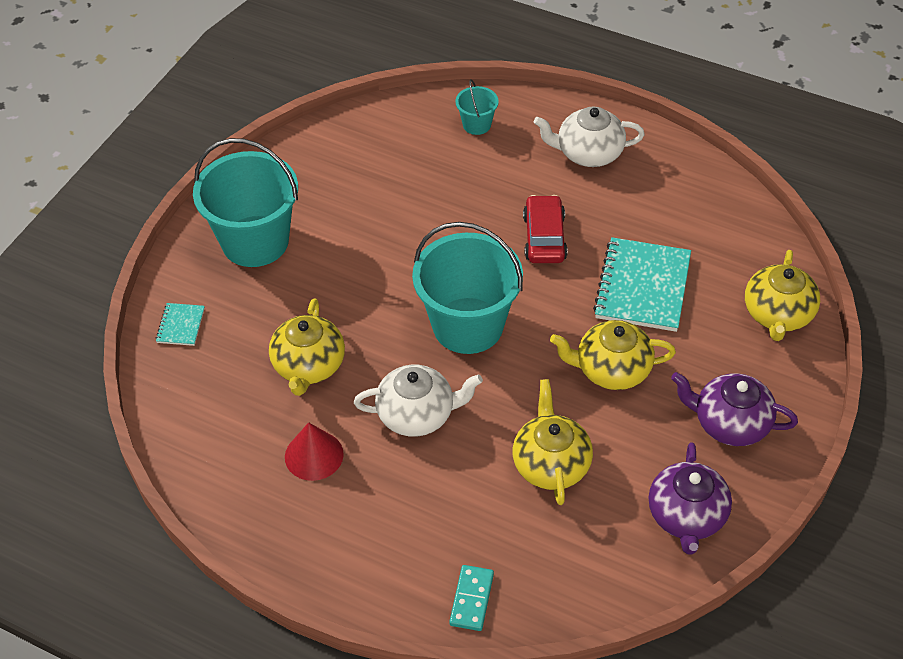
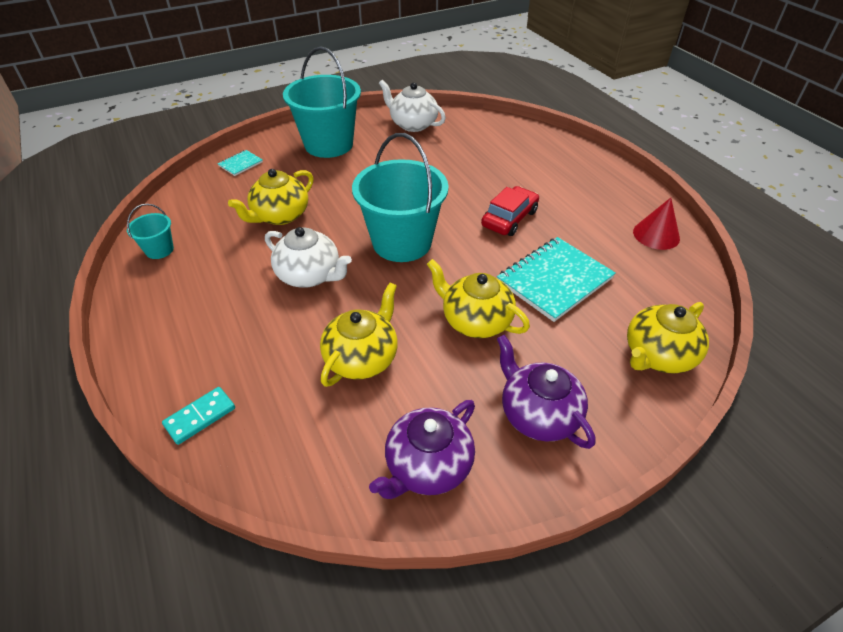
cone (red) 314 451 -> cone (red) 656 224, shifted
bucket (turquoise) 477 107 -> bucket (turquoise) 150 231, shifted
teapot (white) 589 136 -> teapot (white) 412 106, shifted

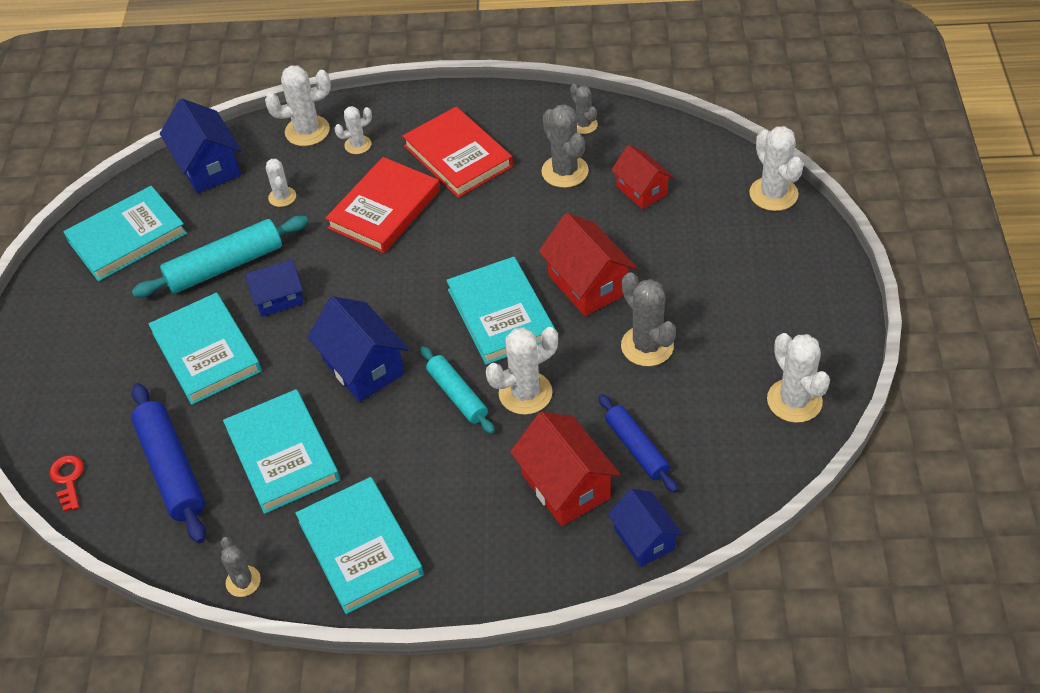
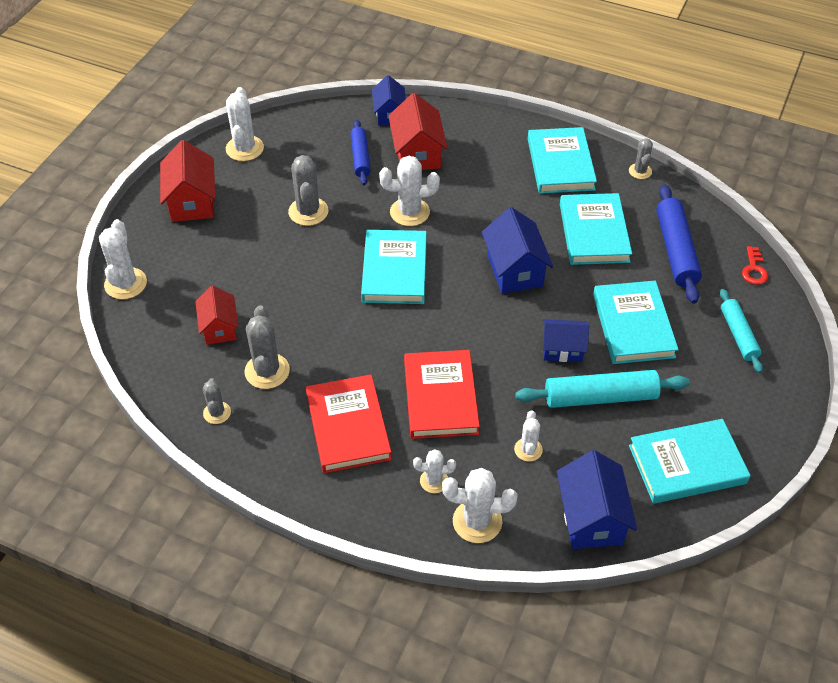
book (red) 382 205 -> book (red) 442 394, 60 degrees counterclockwise
rolling pin (turquoise) 457 390 -> rolling pin (turquoise) 741 331, shifted
house (red) 588 264 -> house (red) 187 181, shifted

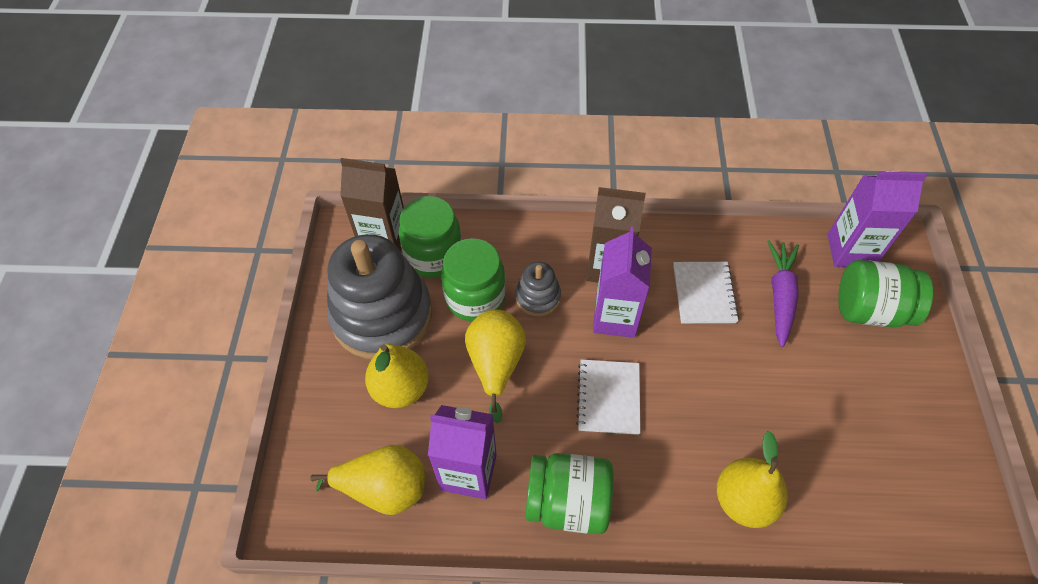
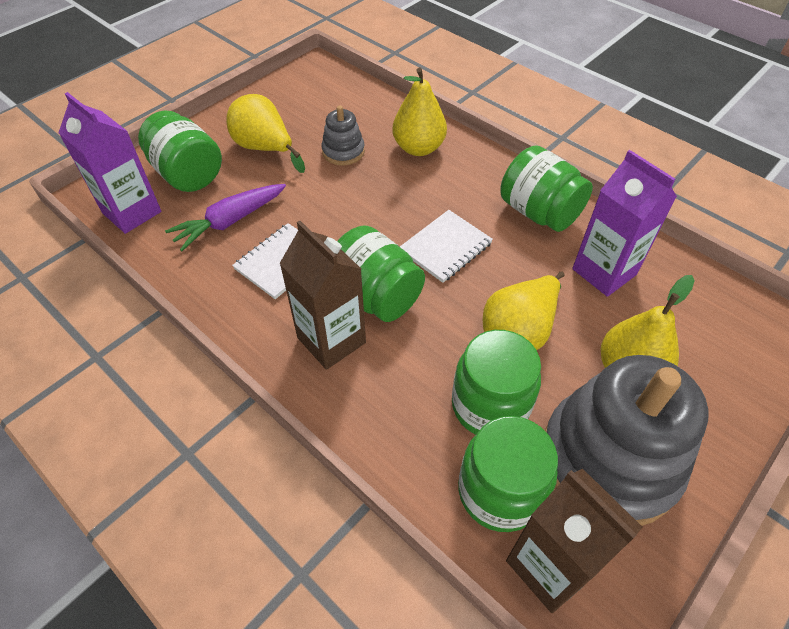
pear (yellow) 367 480 -> pear (yellow) 265 133, shifted
stacking toy (grey) 538 289 -> stacking toy (grey) 343 135, shifted
carton (purple) 622 282 -> jar (green) 381 273

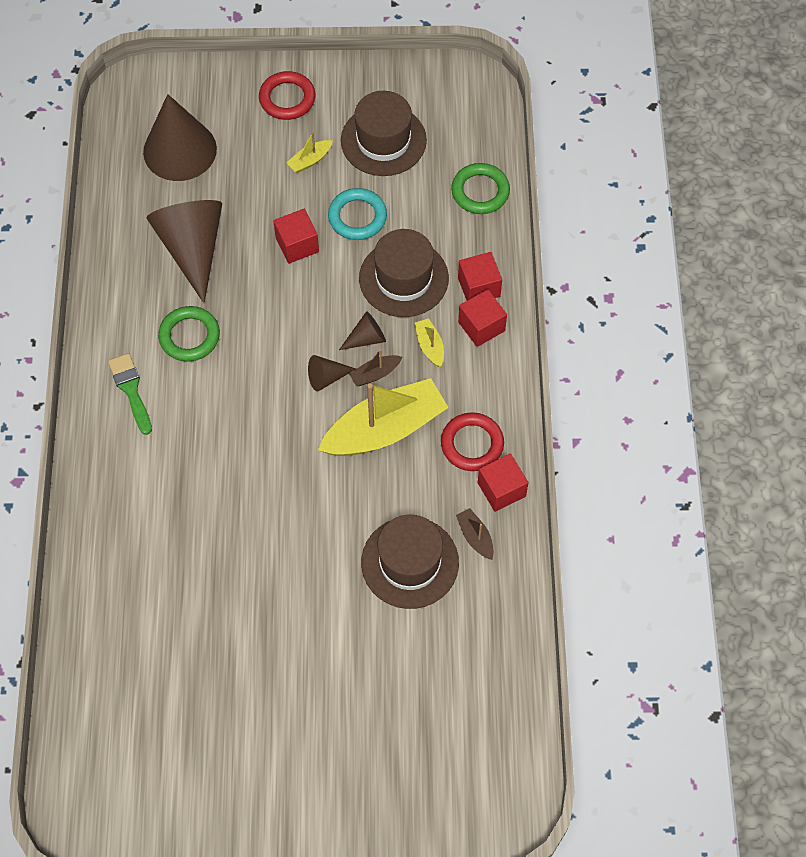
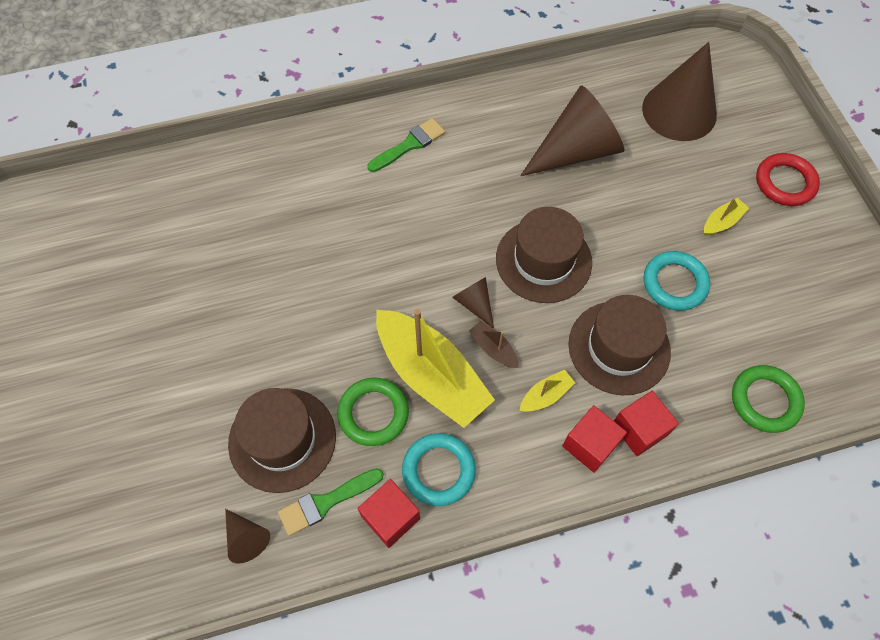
ring (green) 189 334 -> ring (green) 373 412, shifted
cube (red) 296 236 -> none
boat (yellow) 309 152 -> boat (yellow) 726 217, 105 degrees clockwise
cone (brown) 362 330 -> cone (brown) 247 536, shifted
hat (brown) 384 133 -> hat (brown) 544 255, shifted
ring (red) 472 441 -> ring (turquoise) 439 469
boat (brown) 475 534 -> brush (green) 331 502

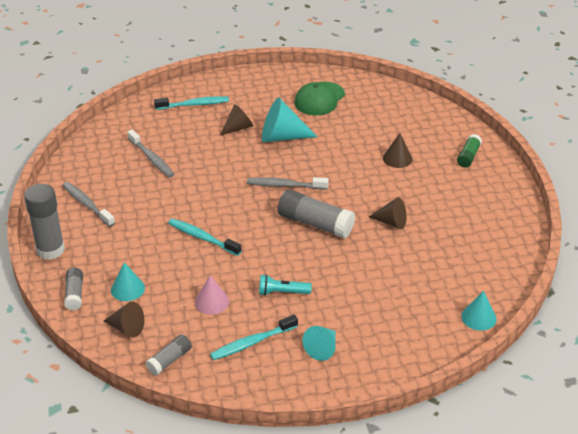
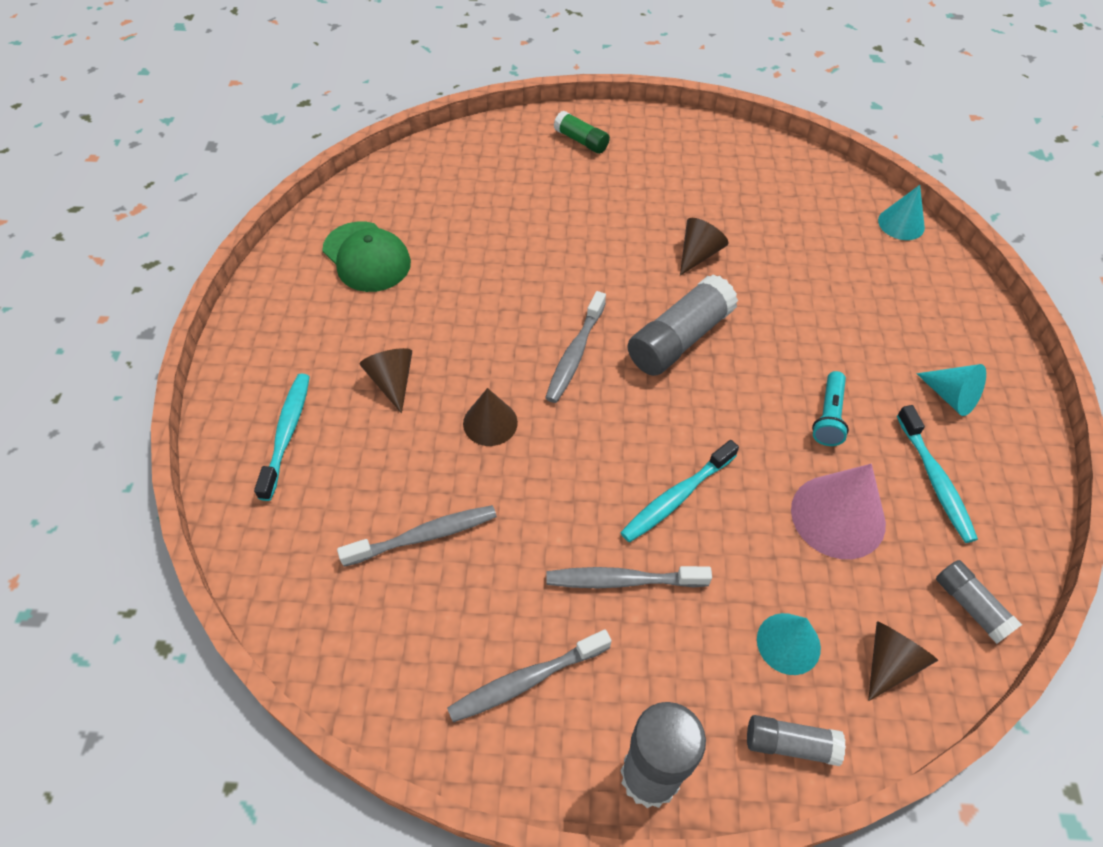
cone (pink) 212 295 -> cone (pink) 838 511, x1.61
cone (turquoise) 290 120 -> none
cone (brown) 398 150 -> cone (brown) 490 417, shifted
none -> toothbrush (grey) 629 577

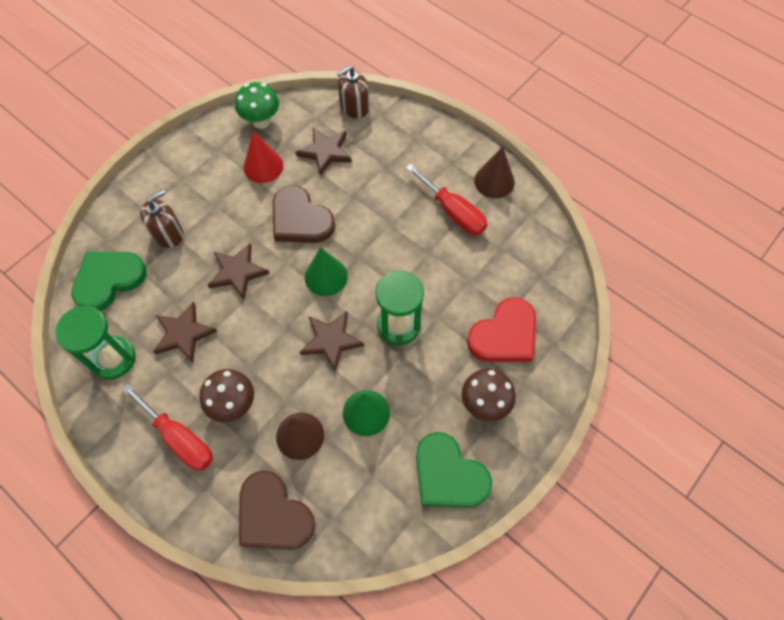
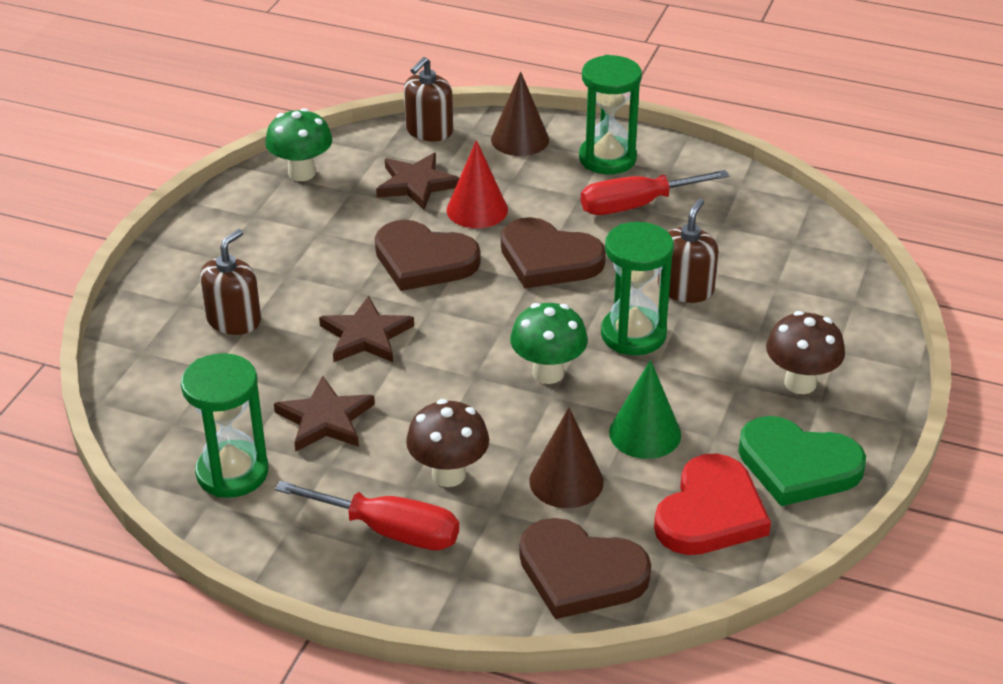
heart (green) 109 281 -> none
cone (red) 263 157 -> cone (red) 477 184, shifted
star (brown) 332 341 -> mushroom (green) 549 343
cone (green) 326 271 -> none
screwdriver (red) 446 199 -> screwdriver (red) 655 192, 135 degrees clockwise
heart (red) 501 329 -> heart (red) 712 504, shifted
cone (brown) 494 172 -> cone (brown) 520 113, shifted
none -> heart (brown) 553 252
none -> hourglass (green) 610 114
none -> soap dispenser (brown) 688 250

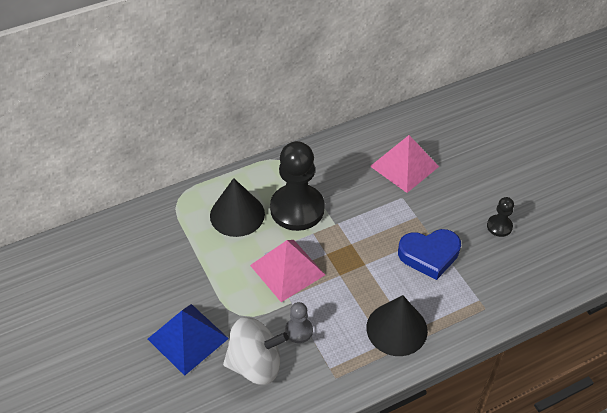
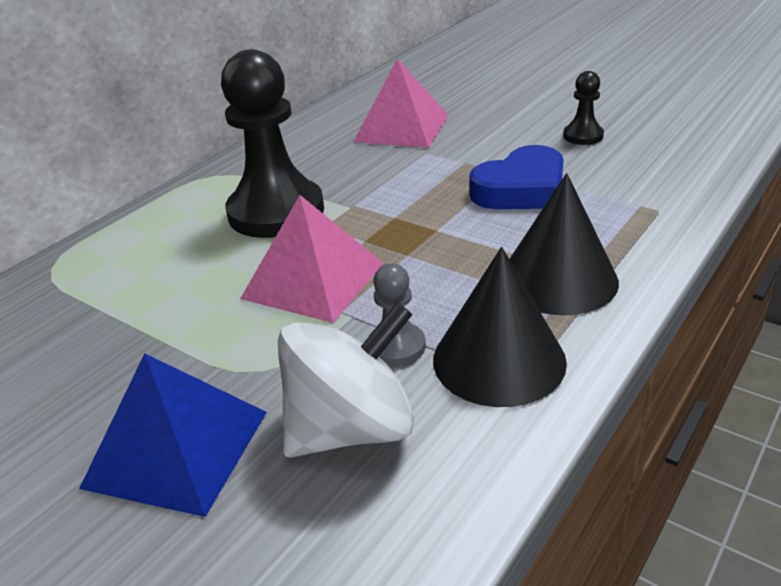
cone (black) 237 207 -> cone (black) 500 327, shifted

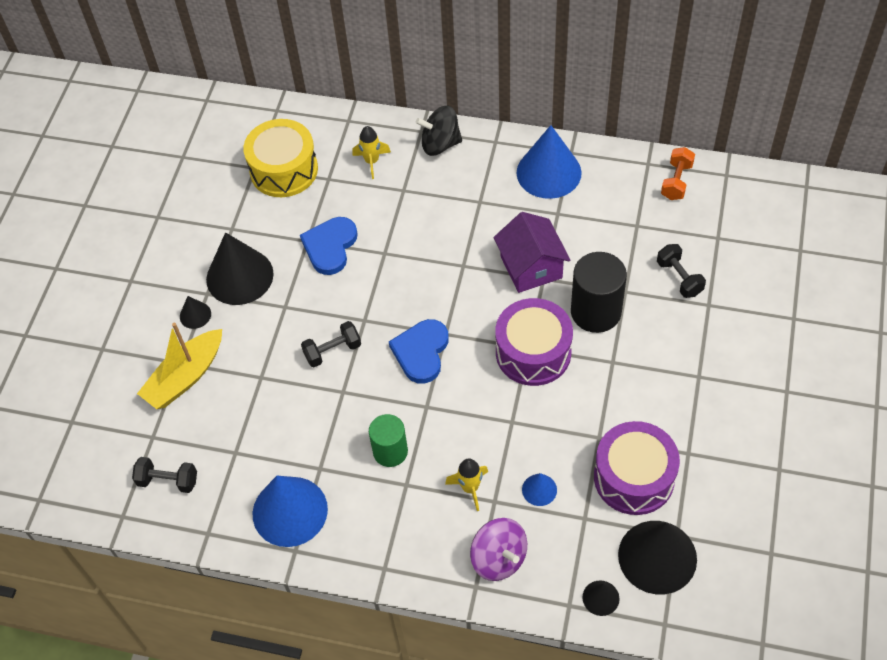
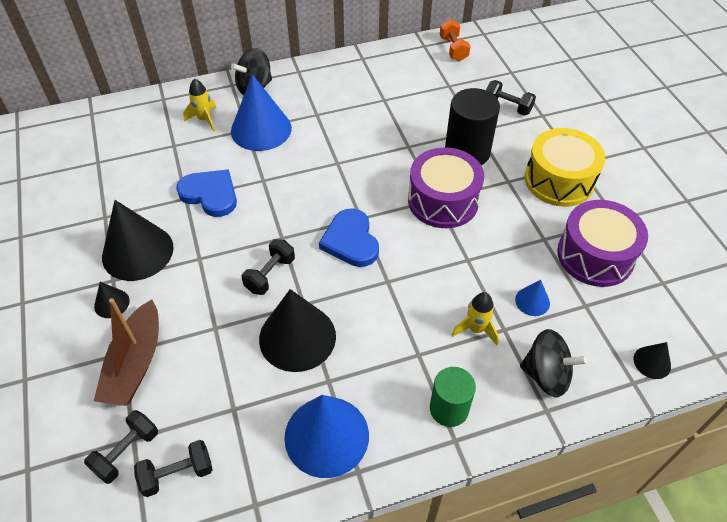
boat (yellow) 179 366 -> boat (brown) 126 352
drum (yellow) 280 158 -> drum (yellow) 565 167, shifted
heart (blue) 329 246 -> heart (blue) 206 193, 135 degrees clockwise
cylinder (green) 388 440 -> cylinder (green) 453 397, shifted
spinning top (purple) 498 549 -> spinning top (black) 553 363
house (purple) 532 252 -> none
cone (blue) 549 162 -> cone (blue) 261 112, shifted
cone (black) 657 557 -> cone (black) 297 330, shifted
none -> dumbbell (black) 121 447

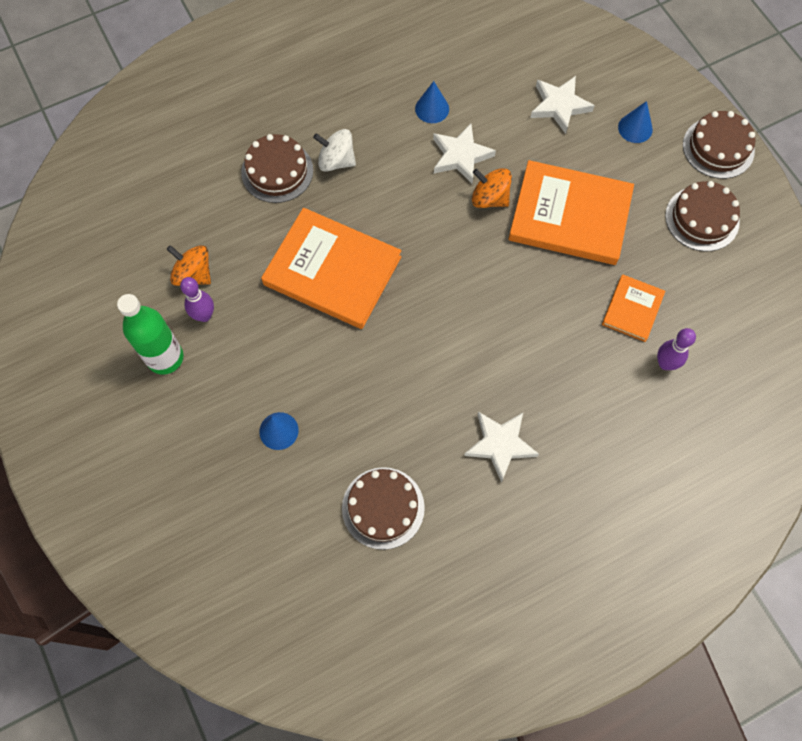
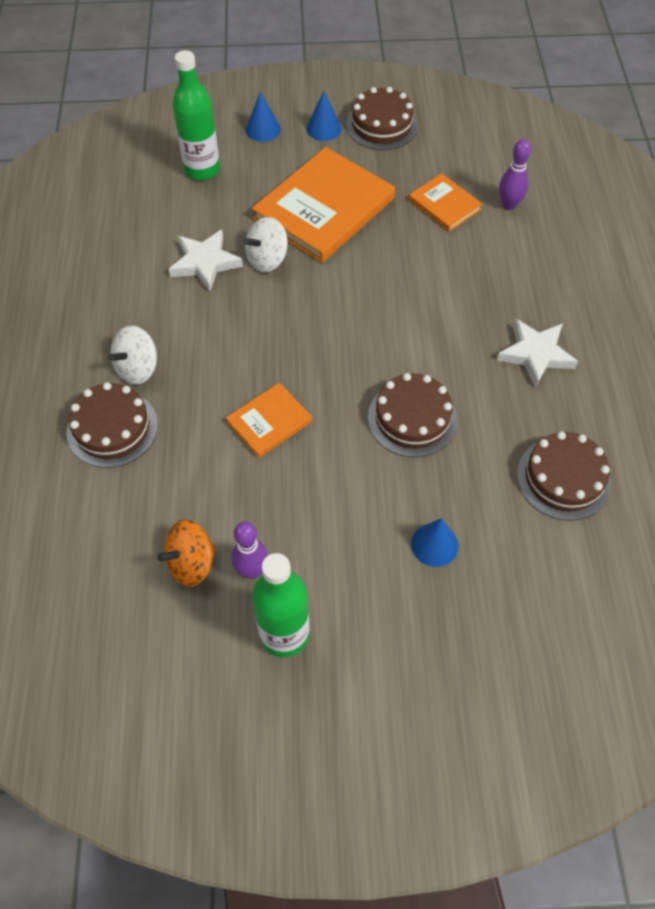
book (orange) 331 268 -> book (orange) 269 420, x0.51
cone (blue) 432 102 -> cone (blue) 324 116, shifted
spinning top (orange) 492 188 -> spinning top (white) 266 244
star (white) 562 105 -> bottle (green) 196 115
cake (brown) 719 145 -> cake (brown) 413 415, shifted

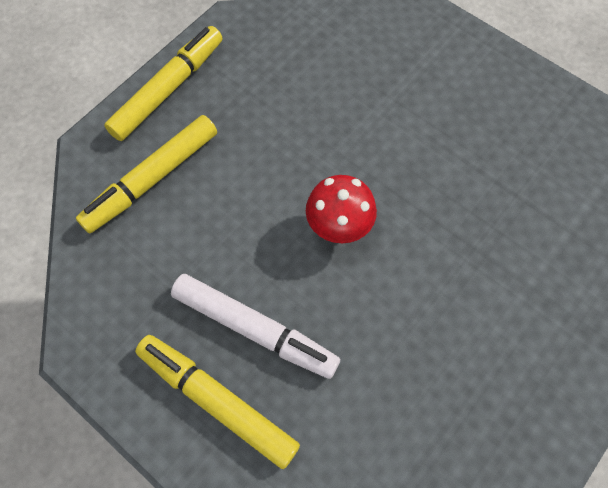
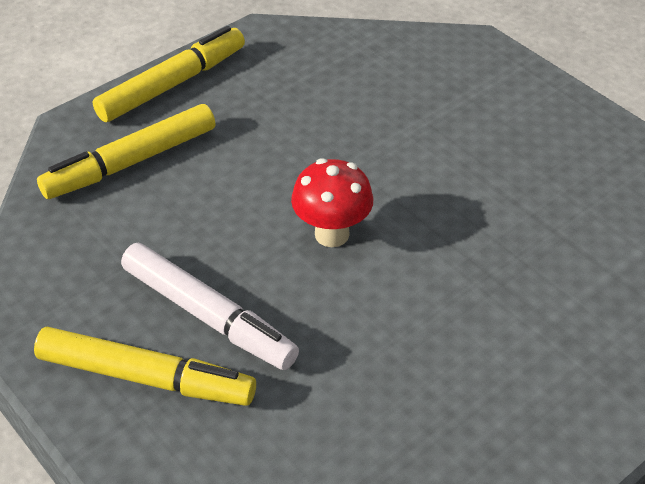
marker (yellow) 217 402 -> marker (yellow) 145 366, 150 degrees clockwise

